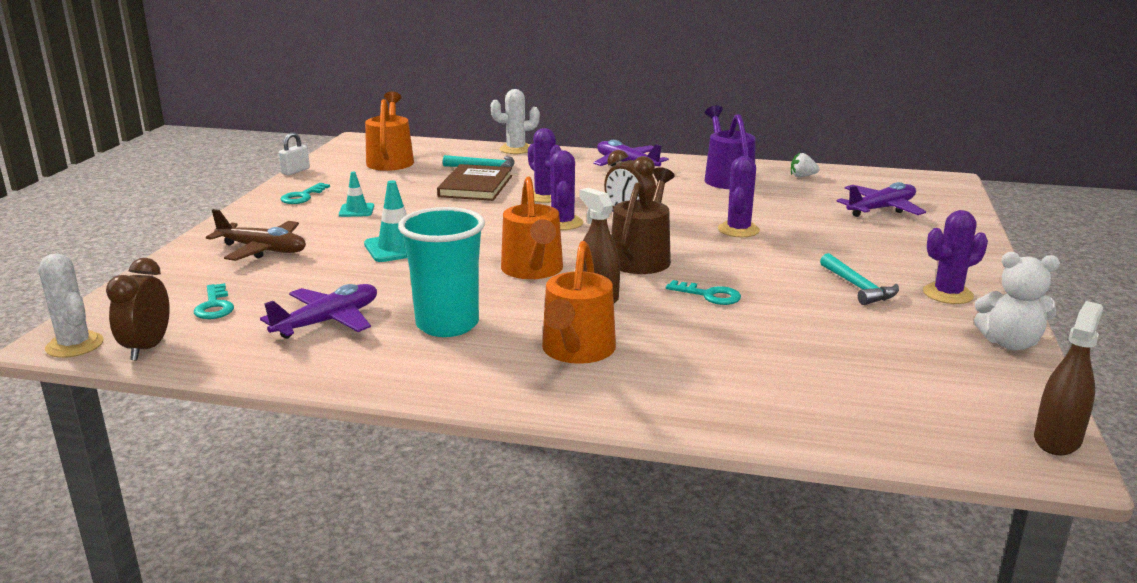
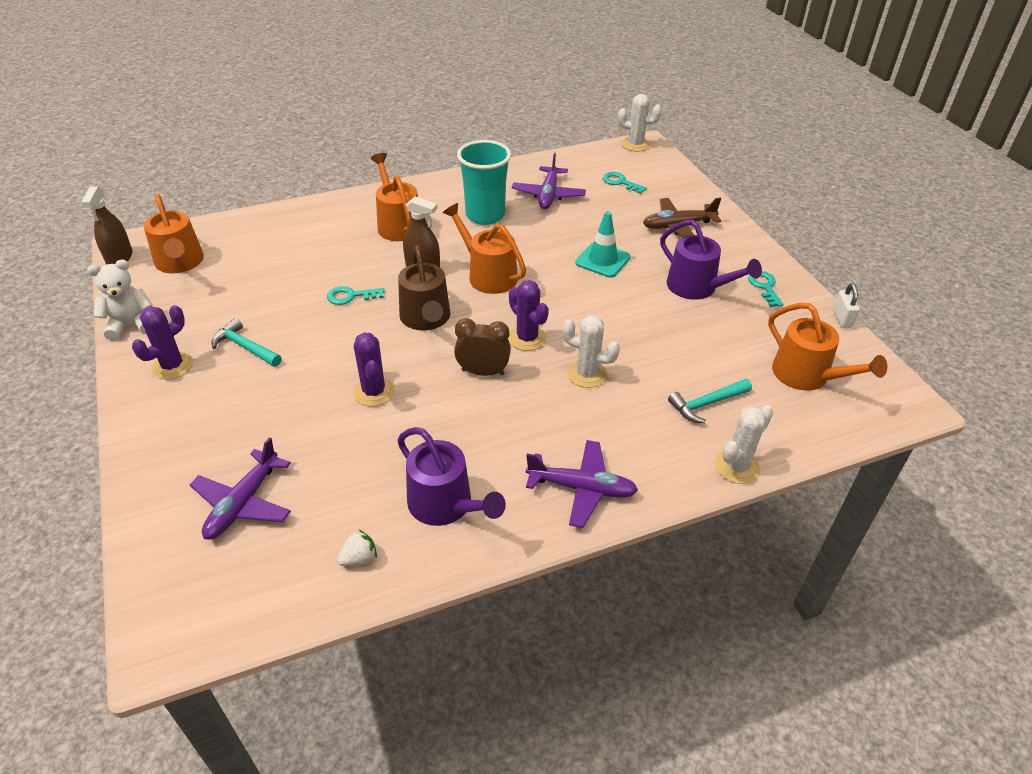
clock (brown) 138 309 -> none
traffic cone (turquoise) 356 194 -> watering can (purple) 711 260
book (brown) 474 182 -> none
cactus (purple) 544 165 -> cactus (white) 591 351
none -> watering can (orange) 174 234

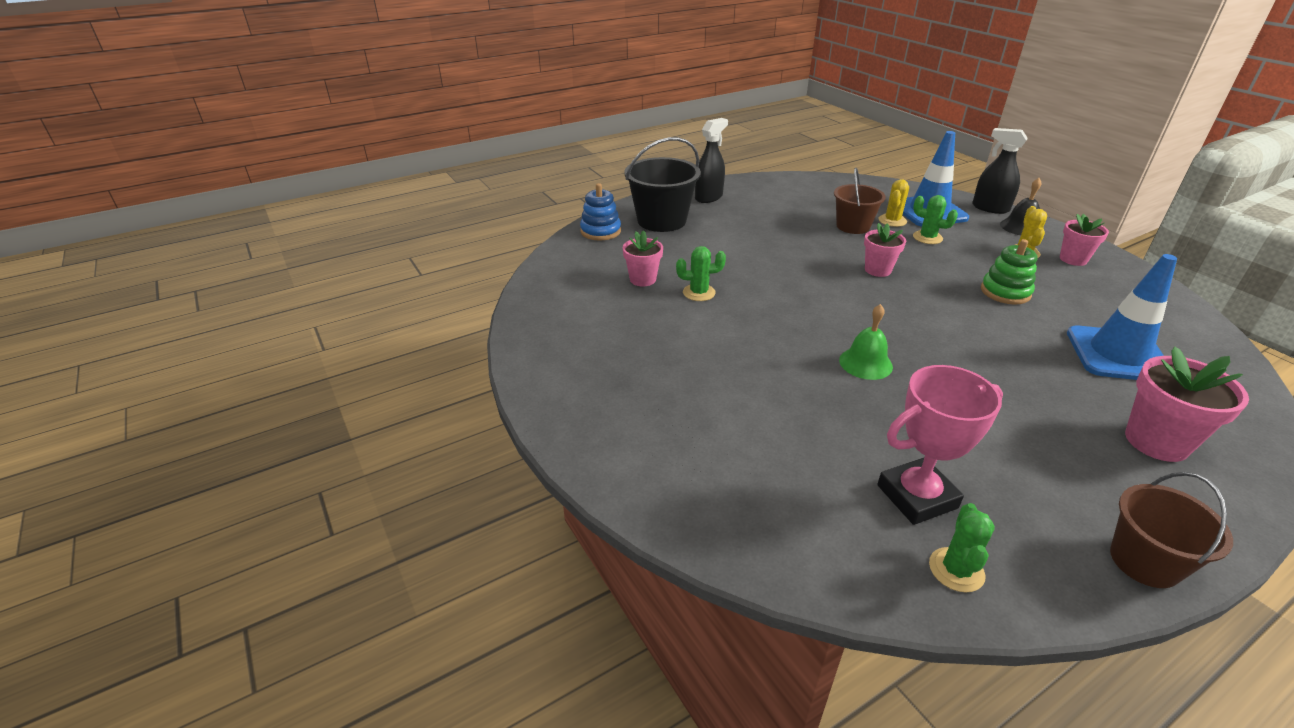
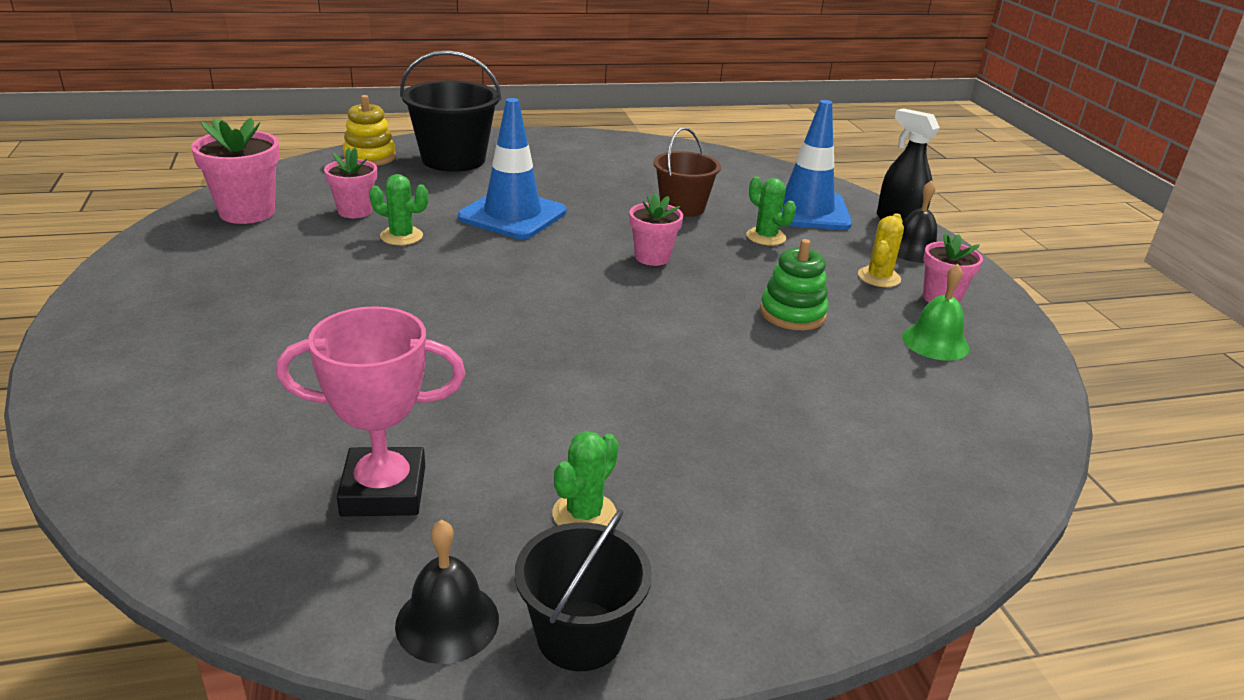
stacking toy (blue) 600 212 -> stacking toy (yellow) 369 130
spray bottle (black) 711 160 -> none
bell (green) 866 342 -> bell (green) 935 312, shifted
cactus (yellow) 893 203 -> none
cactus (green) 962 547 -> cactus (green) 585 478, shifted
traffic cone (blue) 1122 317 -> traffic cone (blue) 512 168, shifted
bucket (brown) 1171 530 -> bucket (black) 583 590
flower pot (pink) 1187 404 -> flower pot (pink) 235 171, shifted
none -> bell (black) 447 592

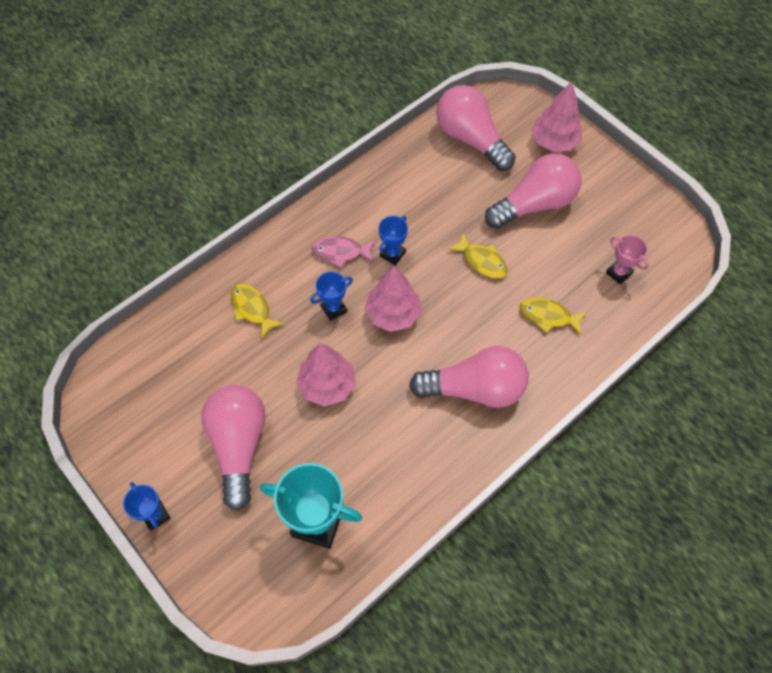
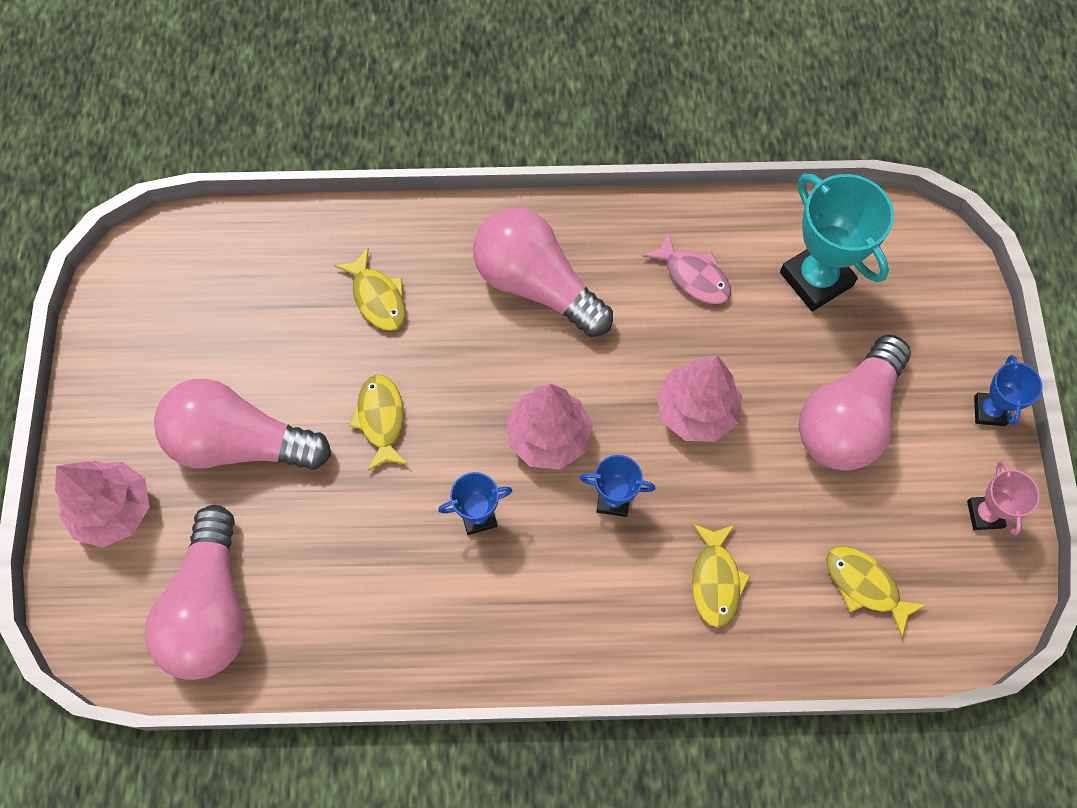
fish (pink) 343 252 -> fish (pink) 687 267, shifted
trophy (pink) 627 260 -> trophy (pink) 1003 498, shifted
none -> fish (yellow) 876 591

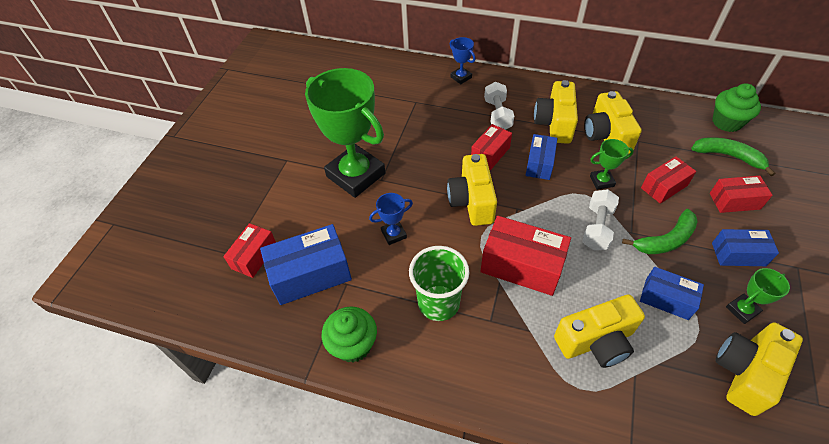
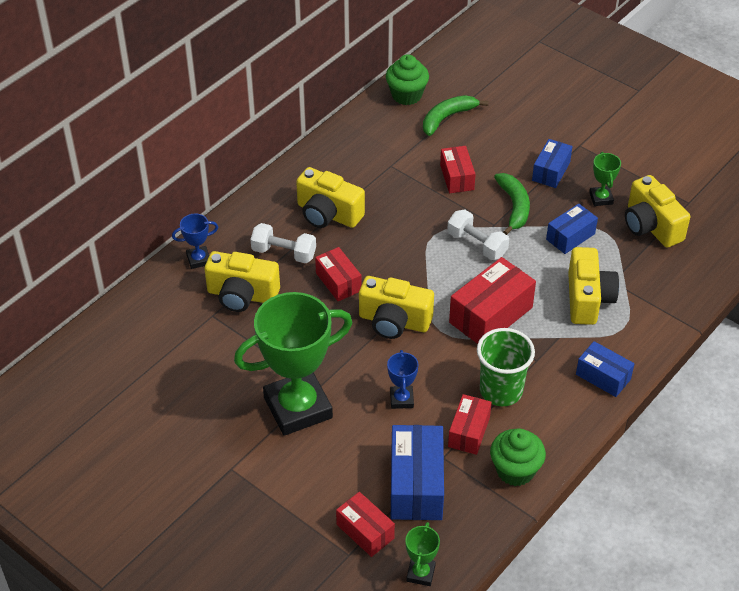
box (blue) 542 157 -> box (blue) 605 369, shifted
camera (yellow) 613 122 -> camera (yellow) 242 281, shifted
trophy (green) 612 164 -> trophy (green) 422 554, shifted
box (red) 741 194 -> box (red) 470 424, shifted

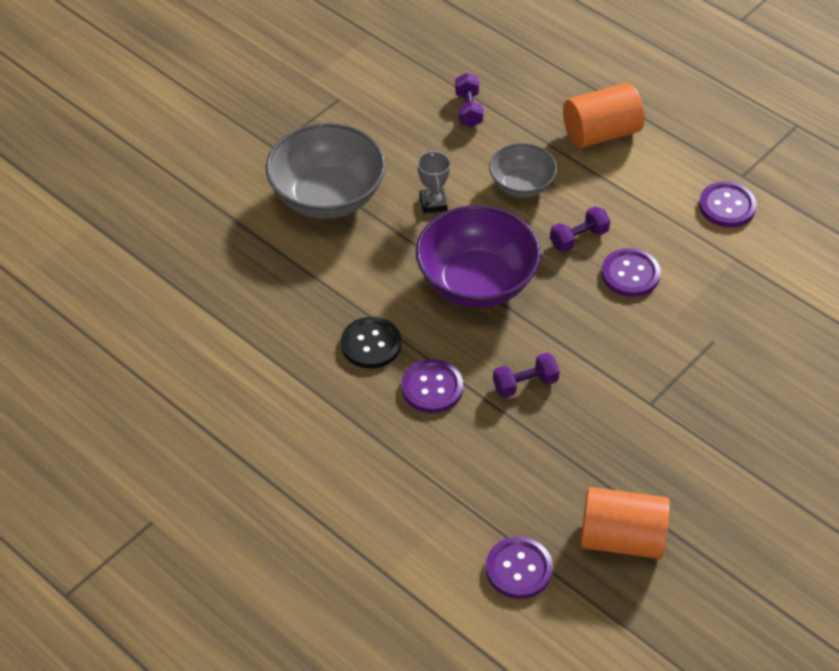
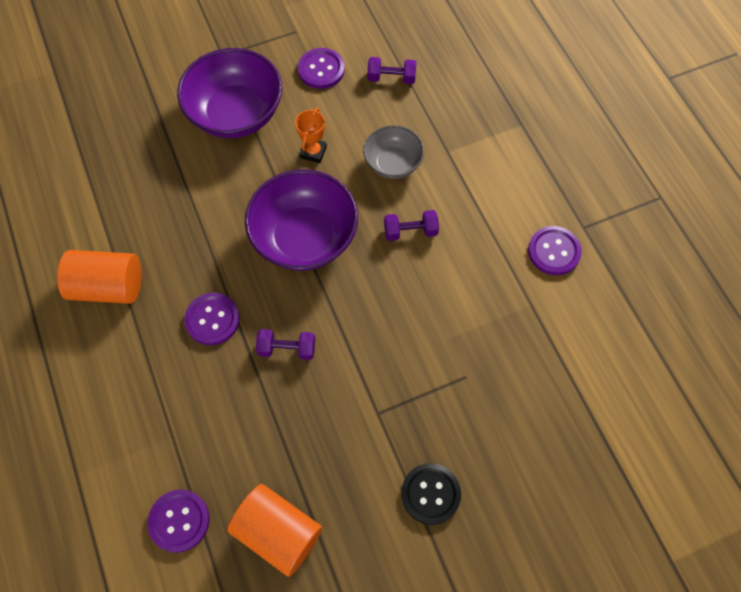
bowl (grey) 326 171 -> bowl (purple) 229 93
button (black) 371 343 -> button (black) 431 494, shifted
trophy (grey) 433 181 -> trophy (orange) 311 135
dumbbell (purple) 469 100 -> dumbbell (purple) 392 70, 75 degrees clockwise
cylinder (orange) 604 115 -> cylinder (orange) 99 277, shifted
button (purple) 631 272 -> button (purple) 321 68, shifted

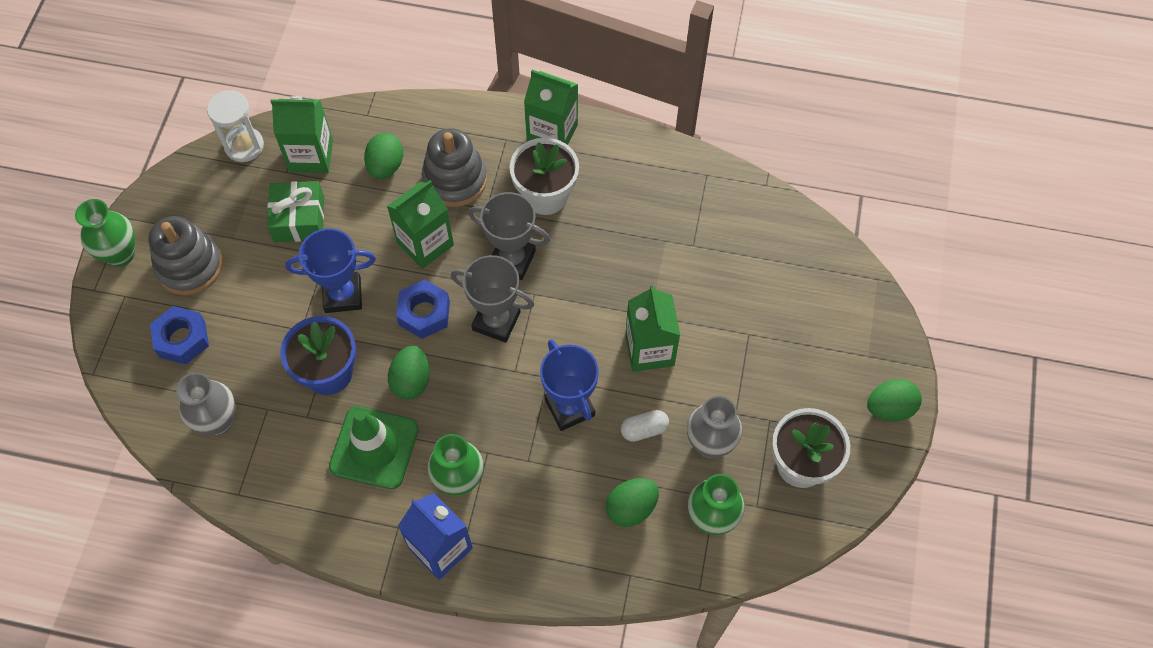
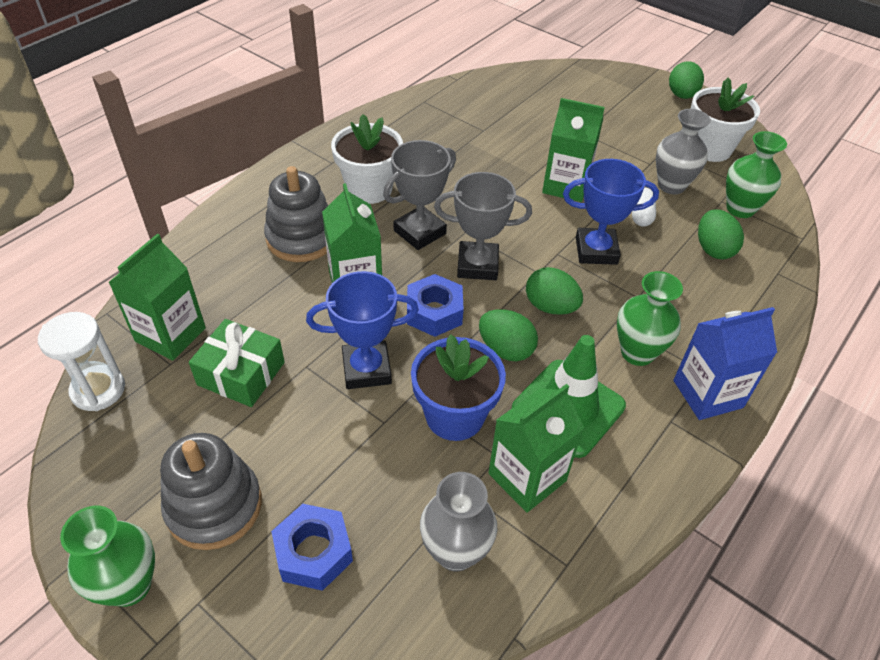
trophy (blue) 330 270 -> trophy (blue) 362 330, 60 degrees clockwise
egg (green) 383 156 -> egg (green) 554 291, shifted
trophy (grey) 492 299 -> trophy (grey) 483 226, 45 degrees clockwise
carton (green) 551 107 -> carton (green) 536 448, shifted

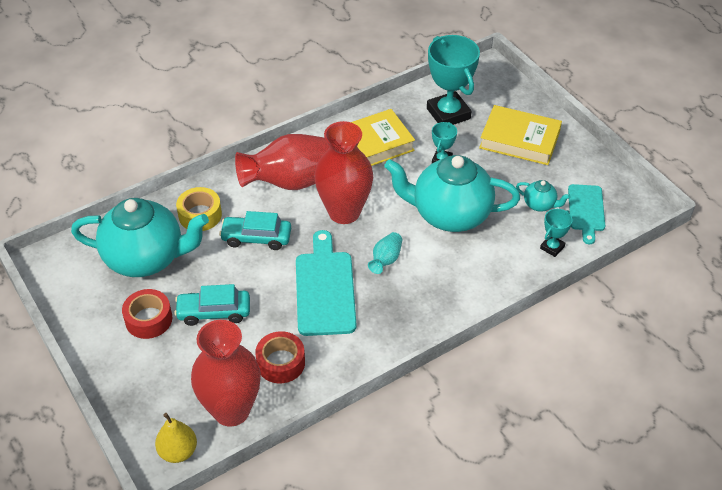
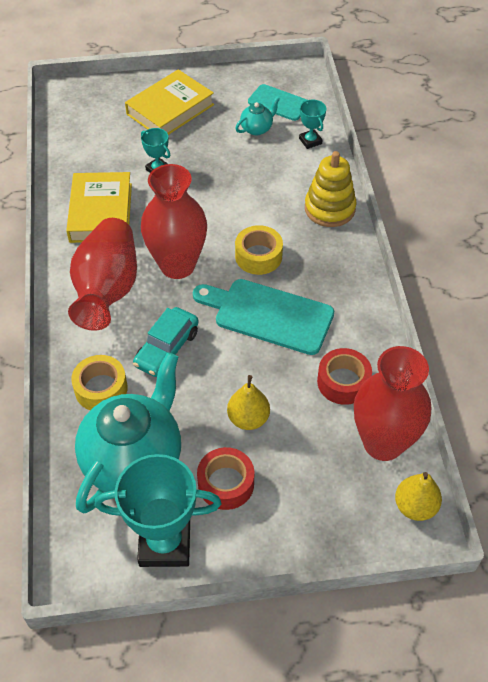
car (turquoise) 212 305 -> pear (yellow) 248 402
vase (turquoise) 385 253 -> tape (yellow) 259 250
teapot (turquoise) 452 193 -> none
trophy (turquoise) 453 80 -> trophy (turquoise) 157 510, shifted
none -> stacking toy (yellow) 331 189

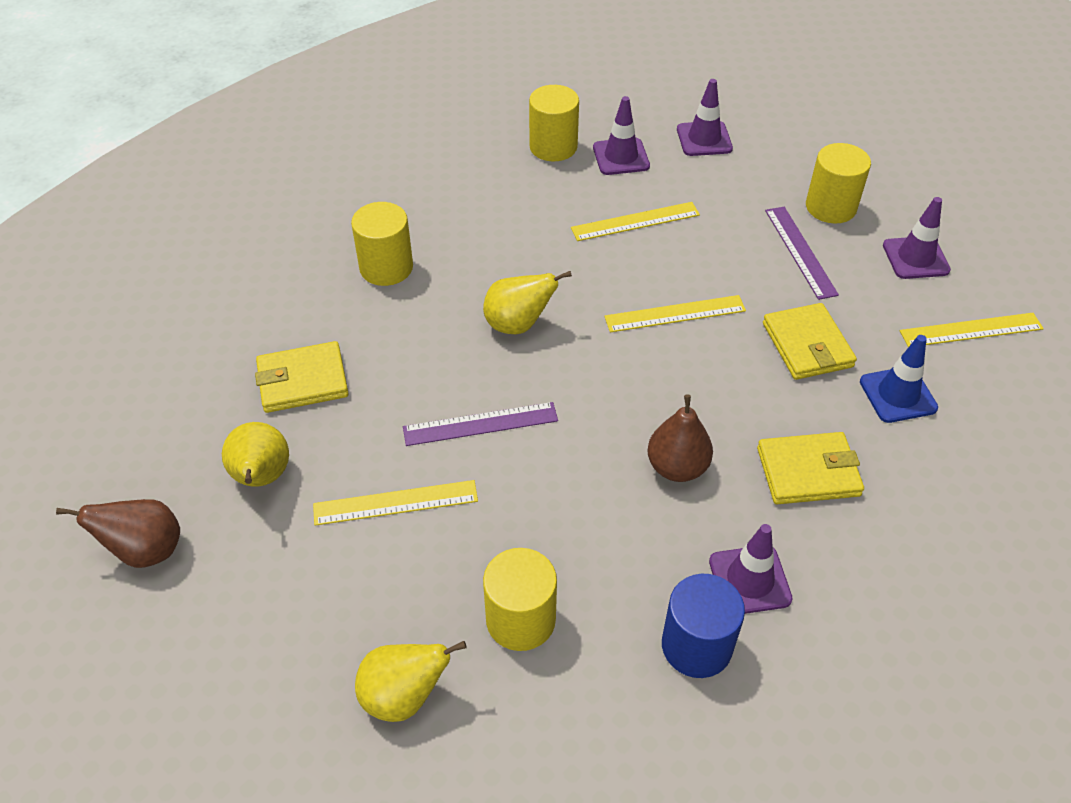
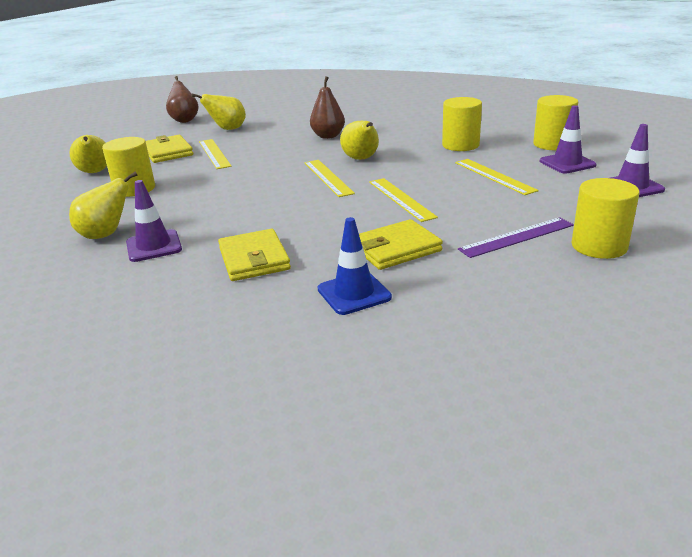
wallet (yellow) 302 377 -> wallet (yellow) 169 149, shifted
cylinder (yellow) 382 244 -> cylinder (yellow) 462 124, shifted
ruler (purple) 480 424 -> none
pear (brown) 680 438 -> pear (brown) 327 107, shifted
cylinder (blue) 703 626 -> pear (yellow) 103 205
traffic cone (purple) 917 238 -> none
ruler (yellow) 972 330 -> ruler (yellow) 329 178, shifted

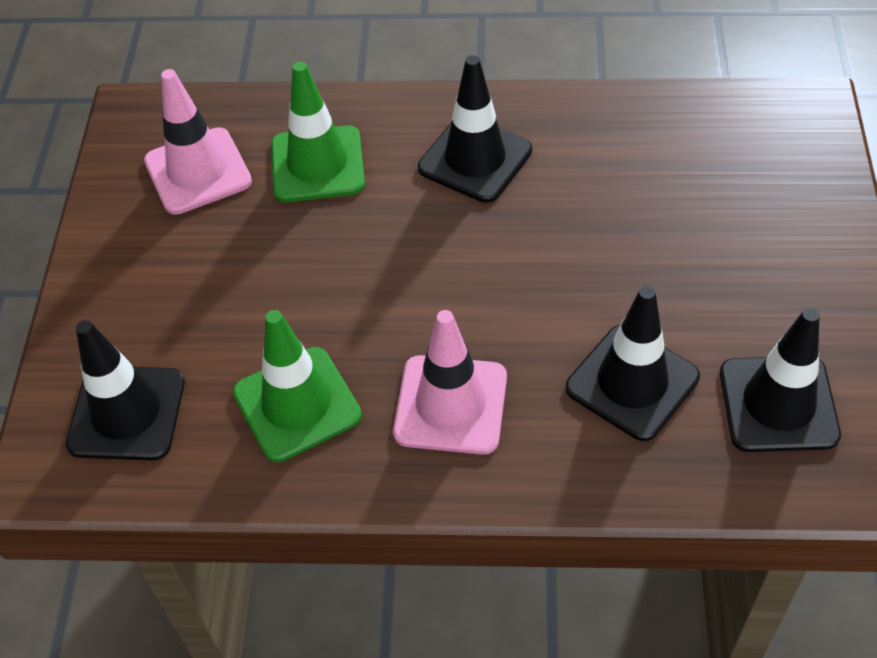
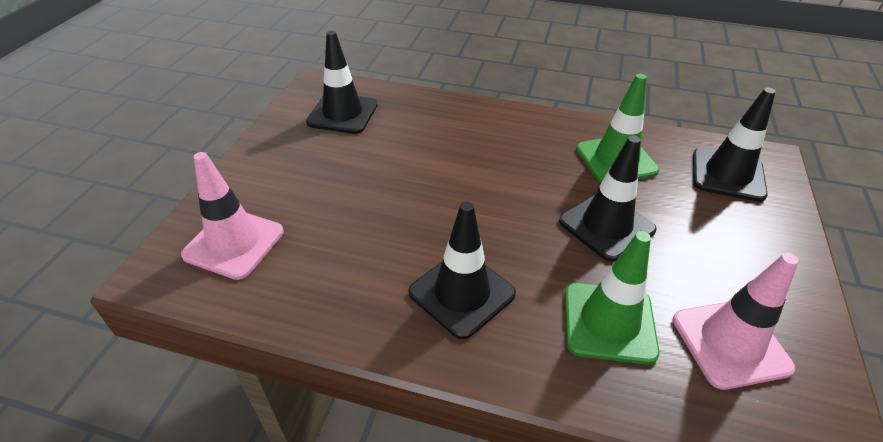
traffic cone (pink) 450 382 -> traffic cone (pink) 232 216, shifted
traffic cone (black) 633 363 -> traffic cone (black) 608 198, shifted

